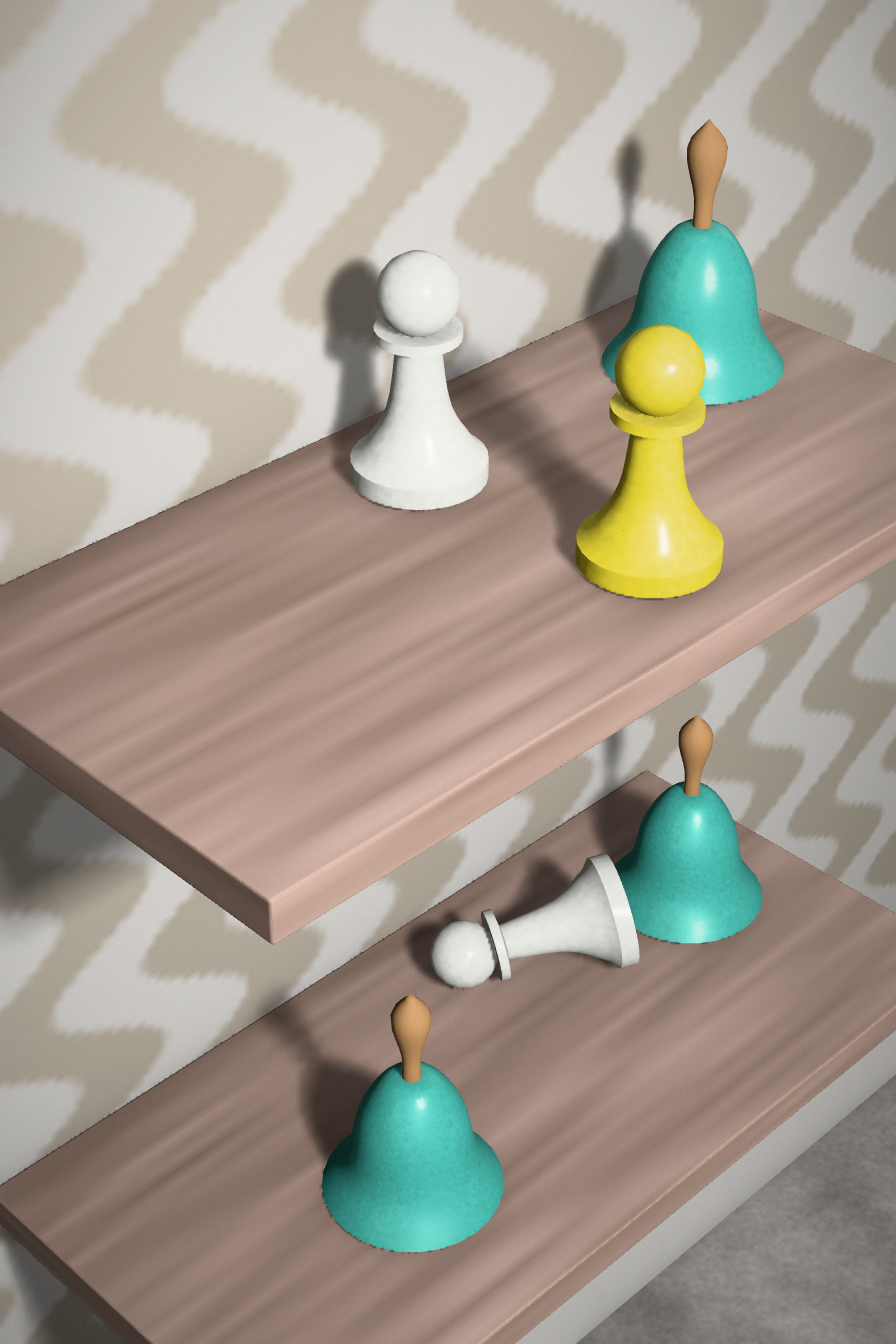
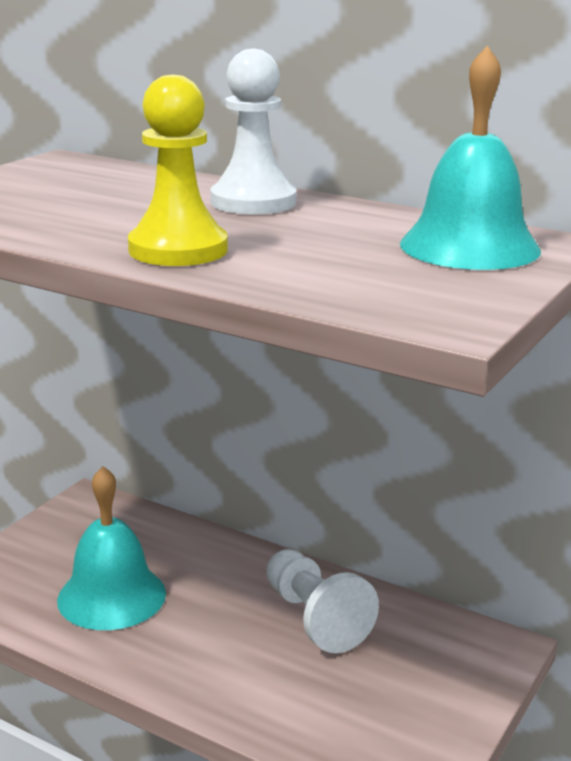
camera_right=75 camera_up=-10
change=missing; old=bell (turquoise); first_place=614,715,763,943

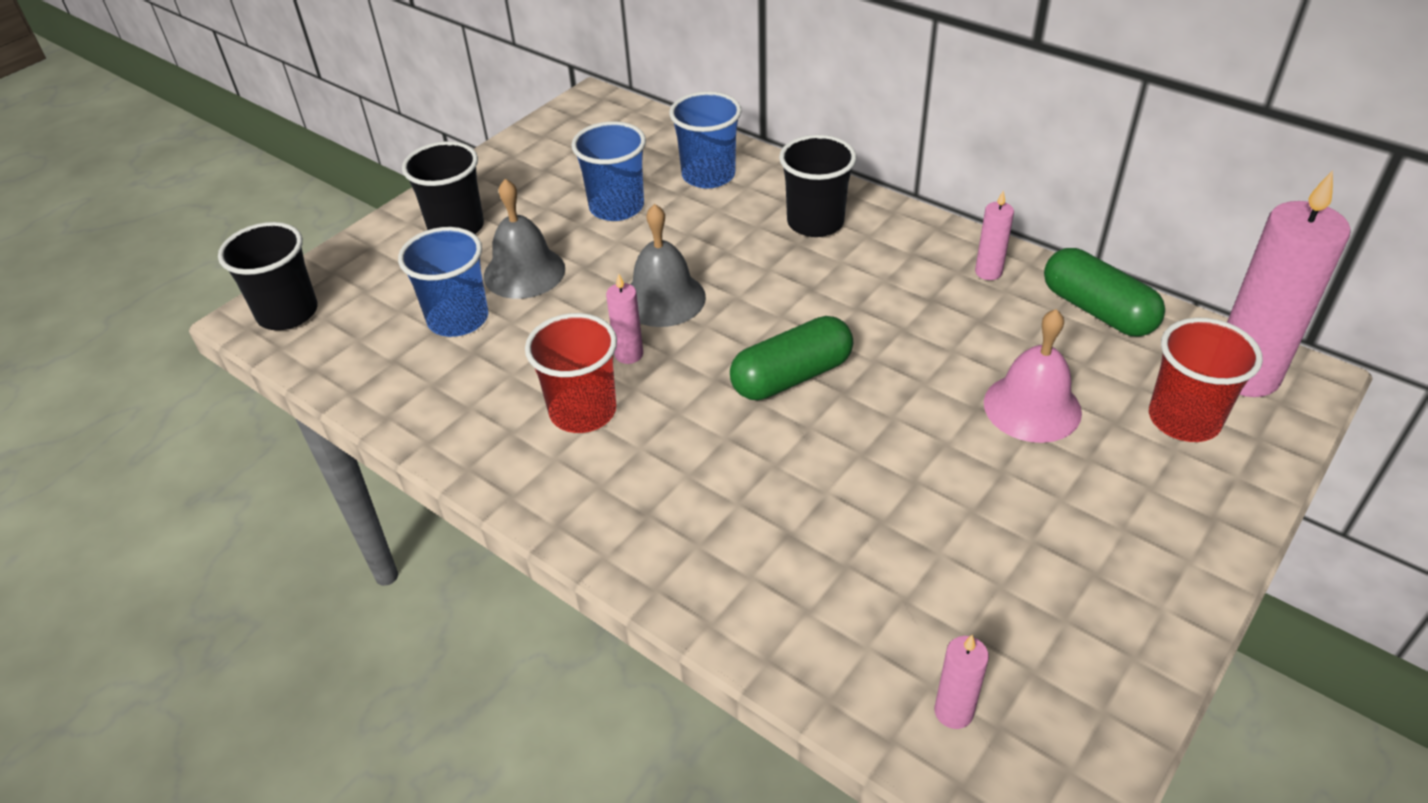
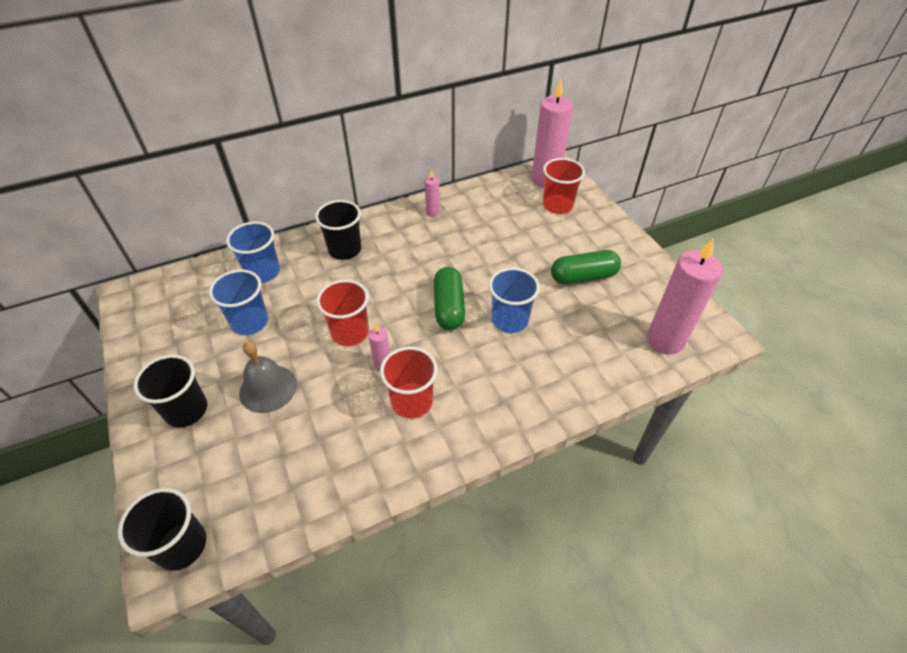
camera_right=-65 camera_up=5
change=exchanged; old=bell (grey); new=cup (red); first_place=630,204,706,327; second_place=316,280,369,346
change=relocated; old=cup (blue); first_place=398,227,488,337; second_place=489,268,540,333
change=relocated; old=capsule (green); first_place=1044,248,1165,337; second_place=551,250,621,284
change=size; old=candle (pink); first_place=934,635,989,729; second_place=647,238,723,354; factor=2.2
change=missing; old=bell (pink); first_place=984,309,1082,443

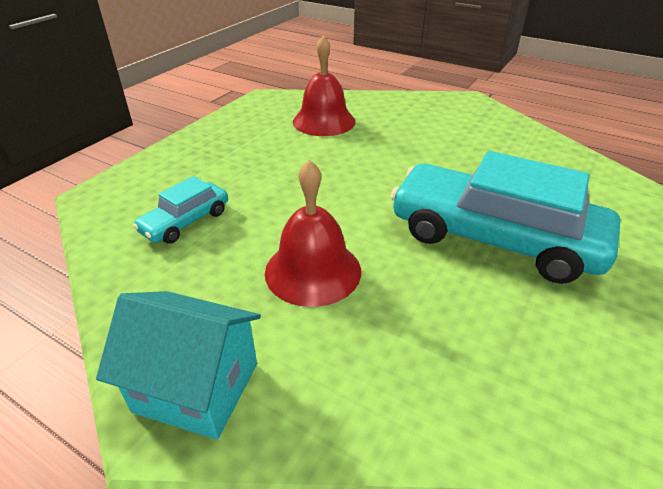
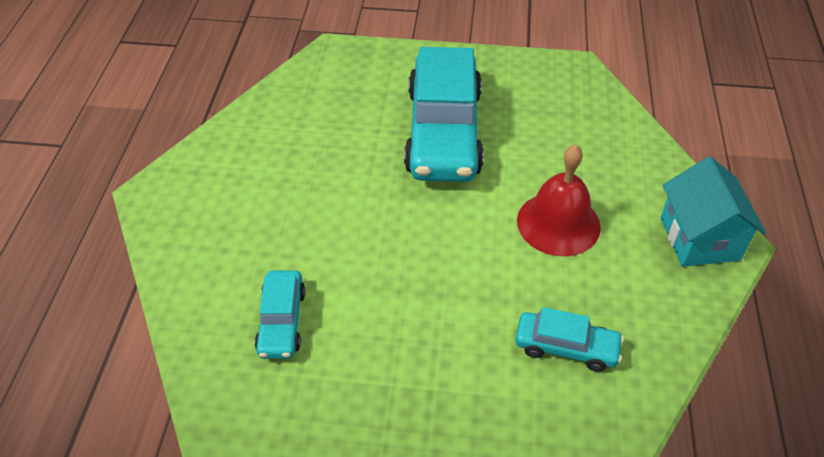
camera_right=-115 camera_up=10
change=exchanged; old=bell (red); new=car (turquoise); first_place=293,35,356,136; second_place=255,270,305,359

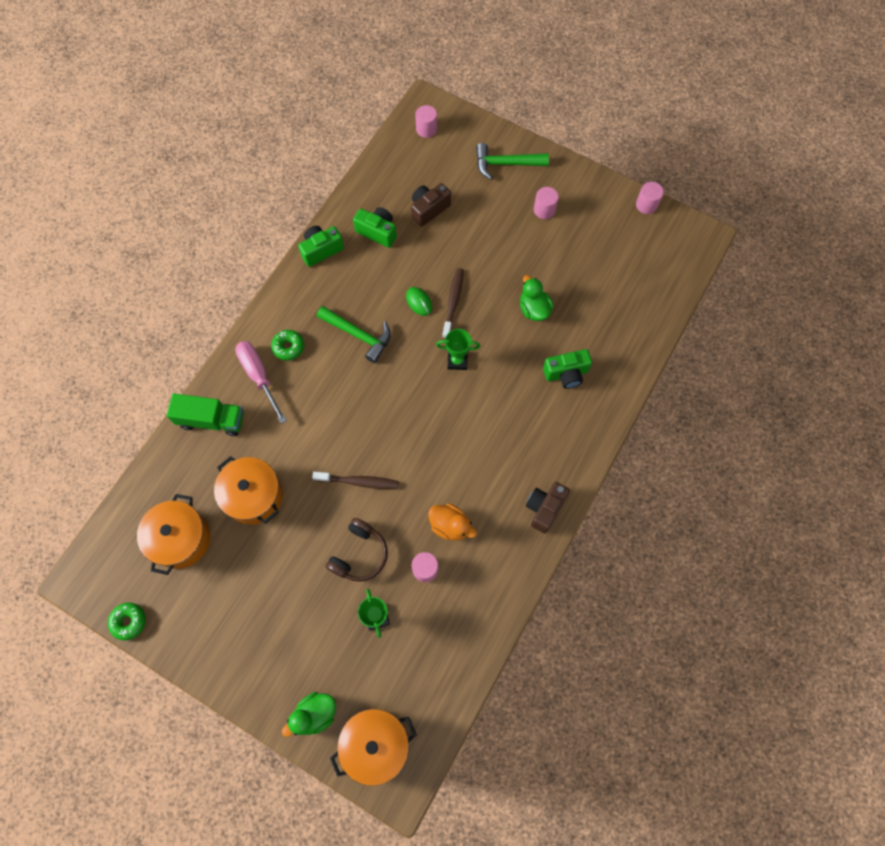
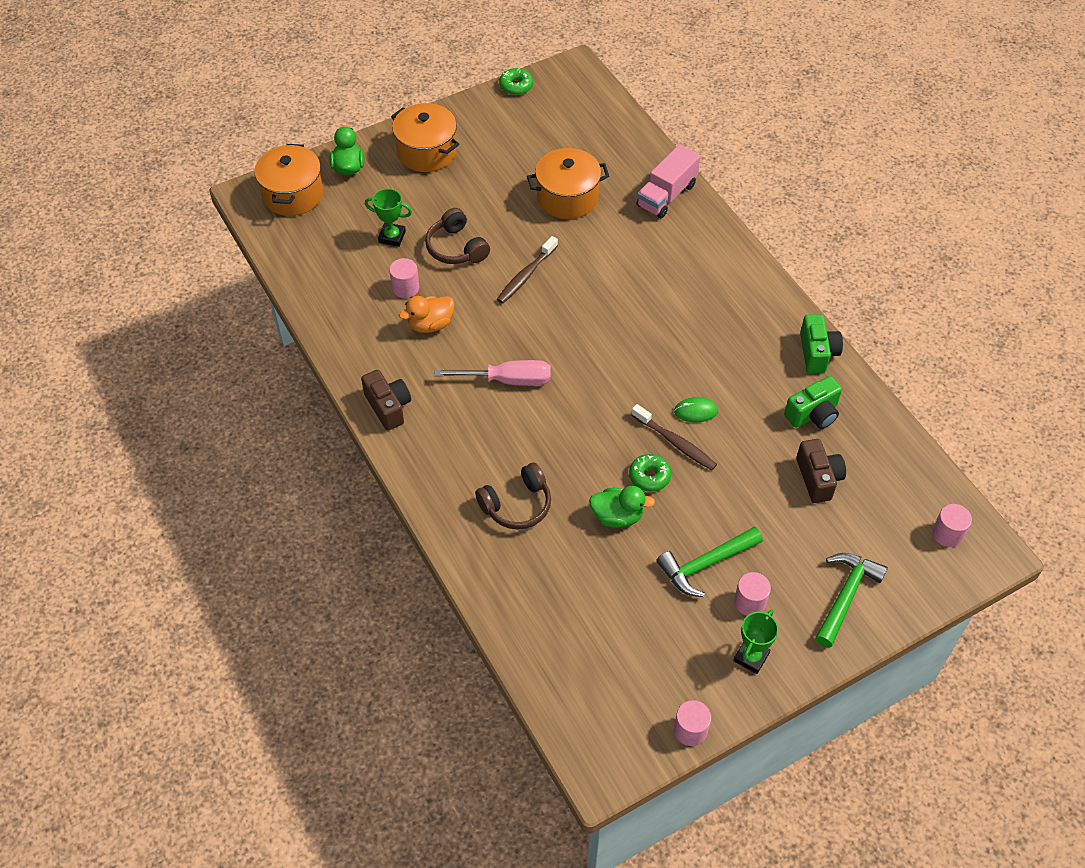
camera_right=120 camera_up=-15
change=relocated; old=pot (orange); first_place=137,494,210,575; second_place=391,103,459,172
change=relocated; old=screwdriver (pink); first_place=235,341,287,424; second_place=434,360,551,386
change=exchanged; old=camera (green); new=headphones (brown); first_place=543,349,592,389; second_place=475,462,551,529
change=relocated; old=donut (green); first_place=271,330,304,361; second_place=629,454,671,492
change=colour; old=truck (green); new=truck (pink); first_place=167,393,244,436; second_place=637,144,701,218
change=relocated; old=hammer (green); first_place=317,306,391,363; second_place=656,526,763,597
change=relocated; old=trophy (green); first_place=436,329,480,370; second_place=733,609,779,674

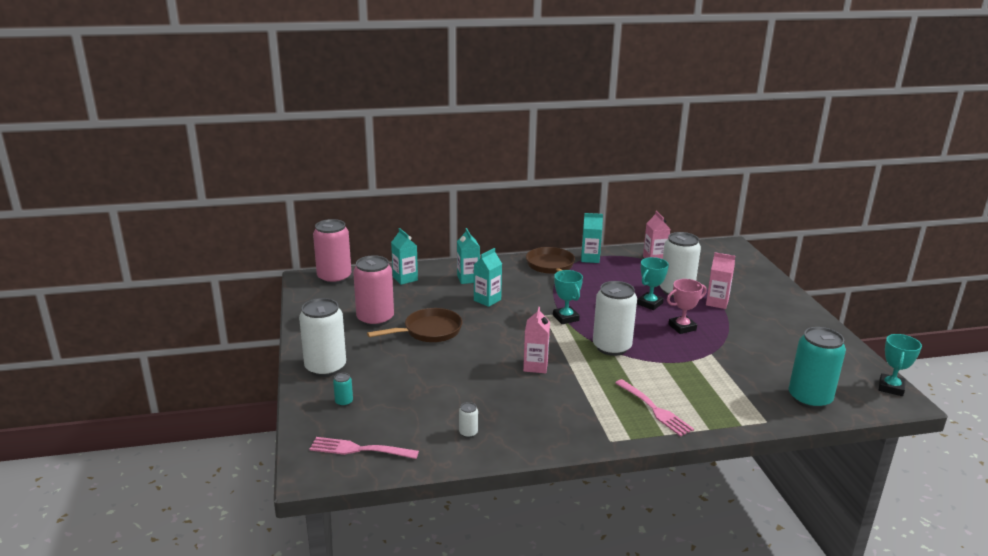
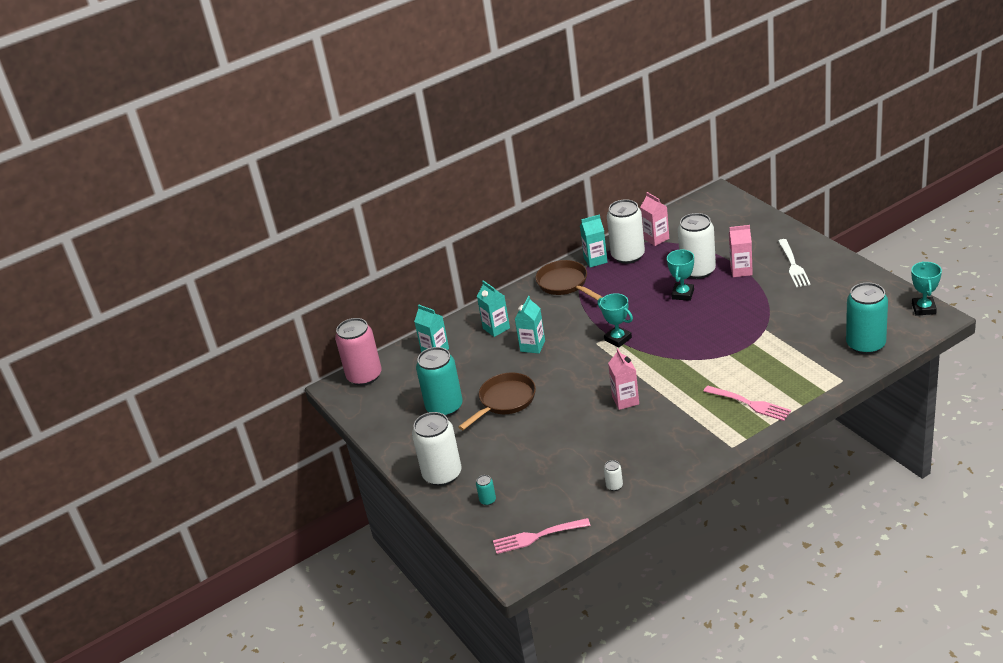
camera_right=-15 camera_up=10
change=colour; old=can (pink); new=can (turquoise); first_place=353,255,394,327; second_place=416,347,463,417
change=relocated; old=can (white); first_place=593,281,637,356; second_place=607,199,645,264
change=appeared; new=fork (white); second_place=778,239,811,287
change=missing; old=trophy (pink); first_place=667,279,707,334

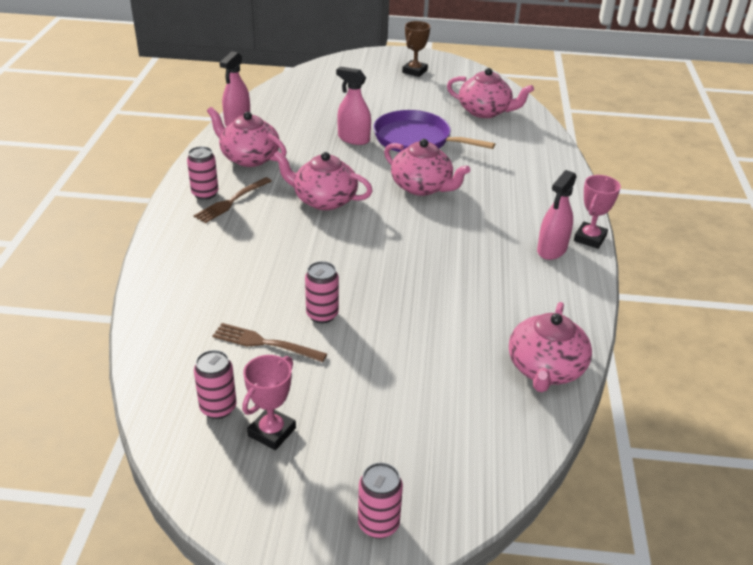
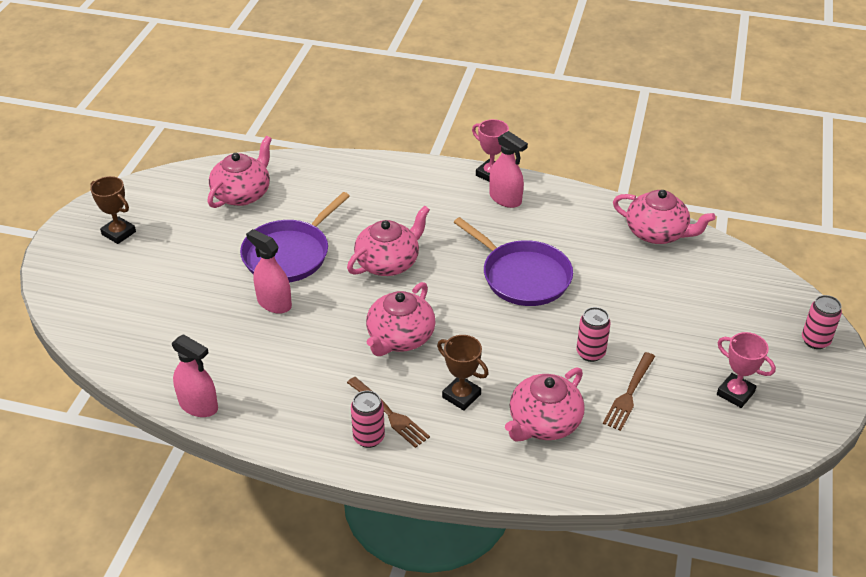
camera_right=-80 camera_up=5
change=spun; old=spray bottle (pink); first_place=336,67,371,145; second_place=246,229,292,314; degrees=90
change=appeared; new=trophy (brown); second_place=437,335,489,411
change=appeared; new=pan (purple); second_place=454,217,573,306
change=relocated; old=teapot (pink); first_place=207,107,287,167; second_place=505,367,585,441
change=missing; old=can (pink); first_place=194,350,237,419

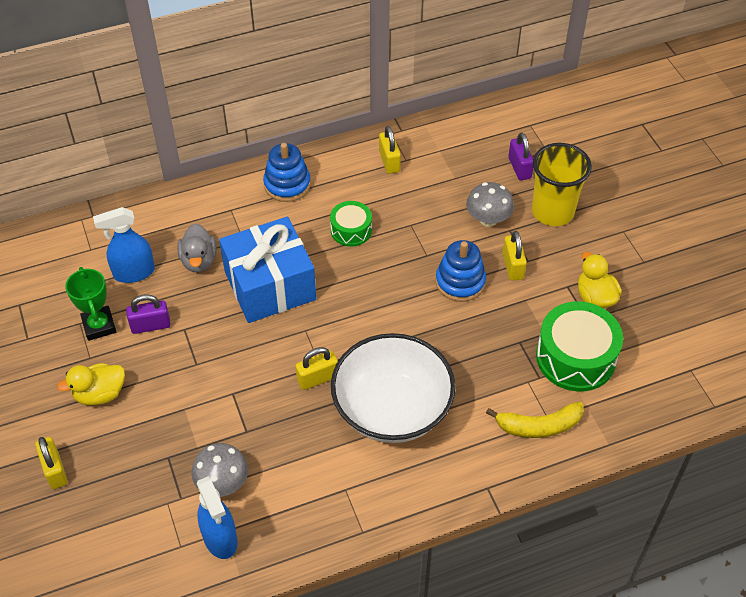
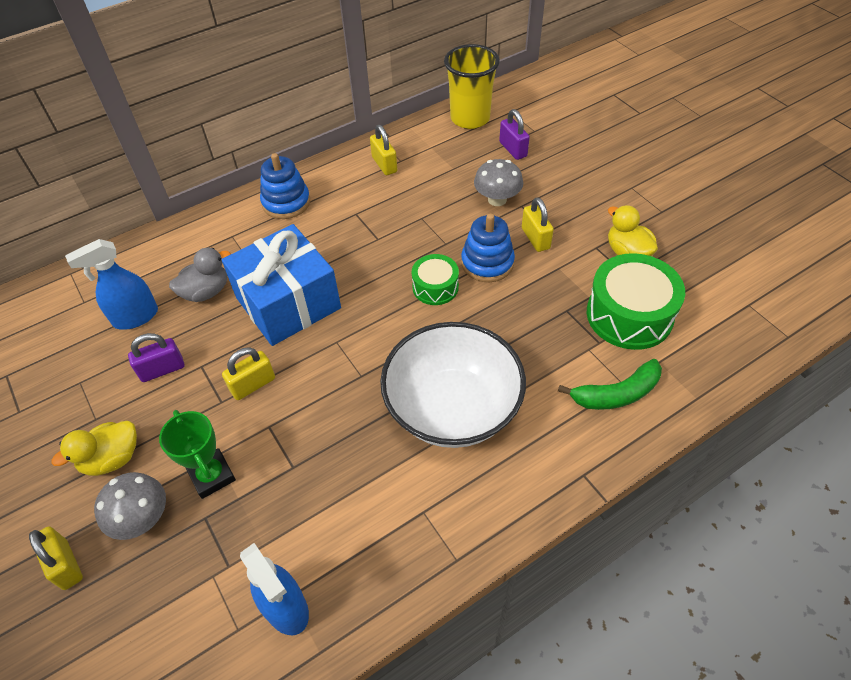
camera_right=-10 camera_up=0
change=relocated; old=mushroom (grey); first_place=192,443,248,497; second_place=94,472,166,540
change=relocated; old=trophy (green); first_place=65,267,116,341; second_place=159,410,236,499
change=spun; old=duck (grey); first_place=177,223,217,273; second_place=169,248,231,302; degrees=-105
change=relocated; old=padlock (yellow); first_place=296,347,338,390; second_place=222,347,275,400
change=relocated; old=drum (green); first_place=330,201,372,247; second_place=411,254,459,305
change=relocated; old=cup (yellow); first_place=532,143,592,226; second_place=444,44,500,129
change=colour; old=banana (yellow); new=banana (green); first_place=486,402,584,438; second_place=558,359,662,410

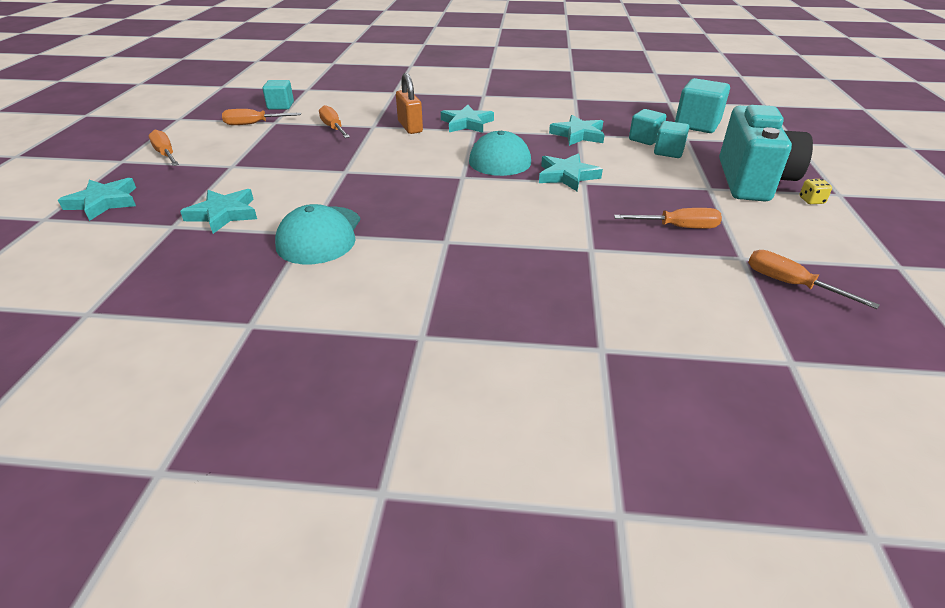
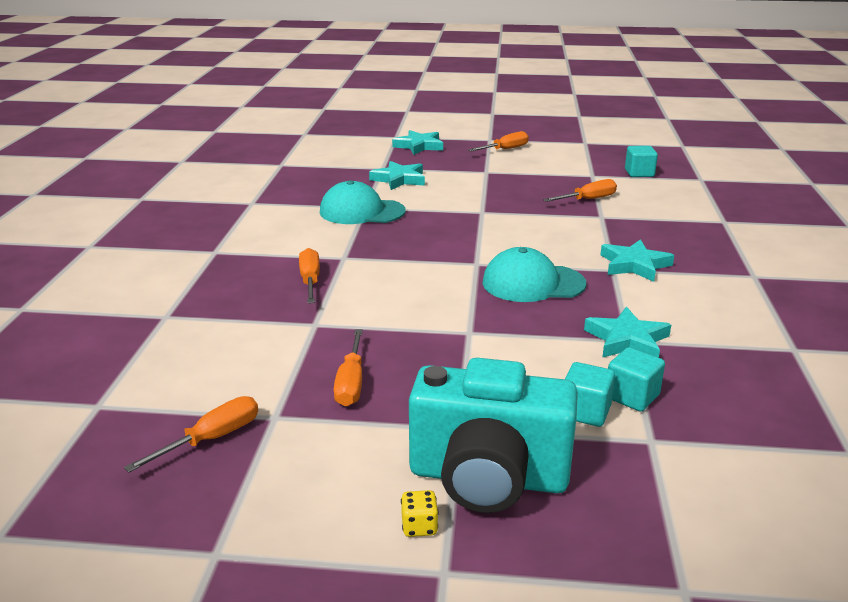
camera_right=90 camera_up=-10
change=relocated; old=screwdriver (orange); first_place=222,109,301,125; second_place=299,248,320,303
change=missing; old=padlock (orange); first_place=396,73,423,134
change=missing; old=star (turquoise); first_place=539,153,603,191
change=missing; old=cube (turquoise); first_place=675,78,730,133

